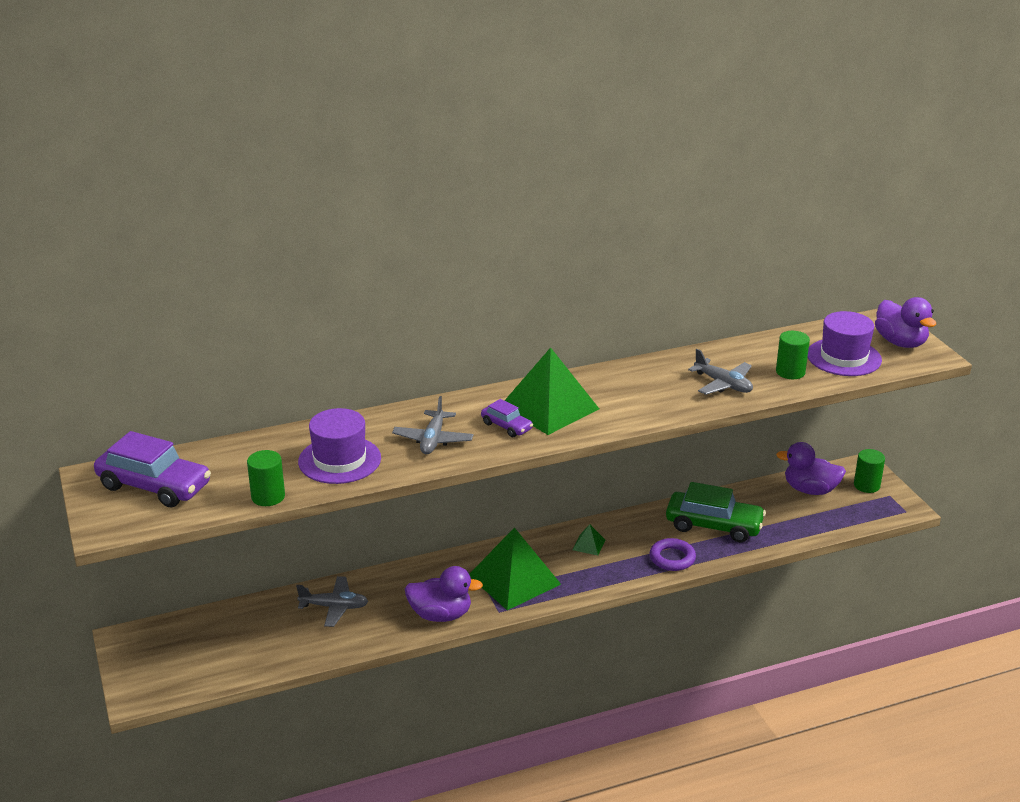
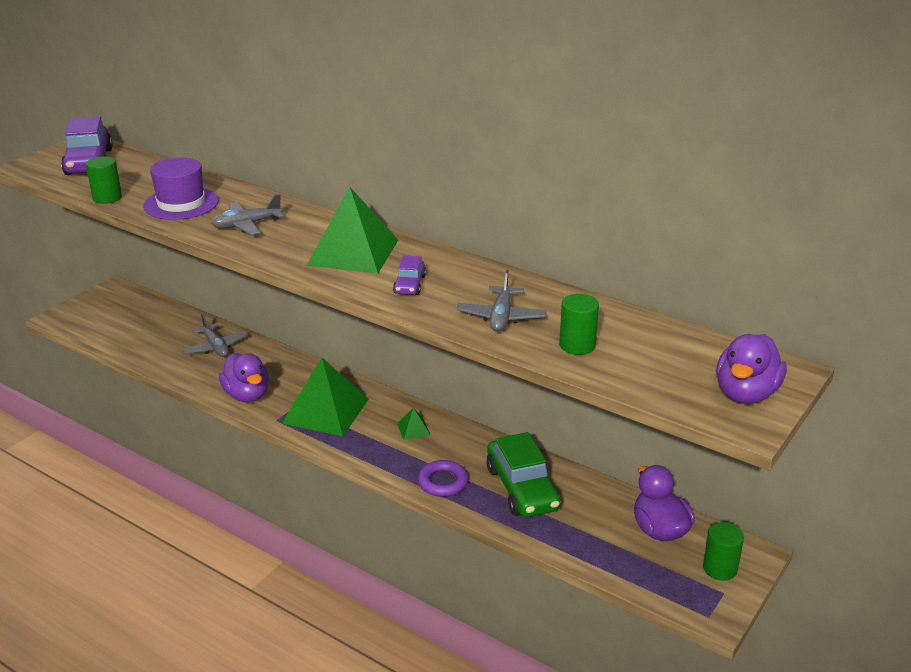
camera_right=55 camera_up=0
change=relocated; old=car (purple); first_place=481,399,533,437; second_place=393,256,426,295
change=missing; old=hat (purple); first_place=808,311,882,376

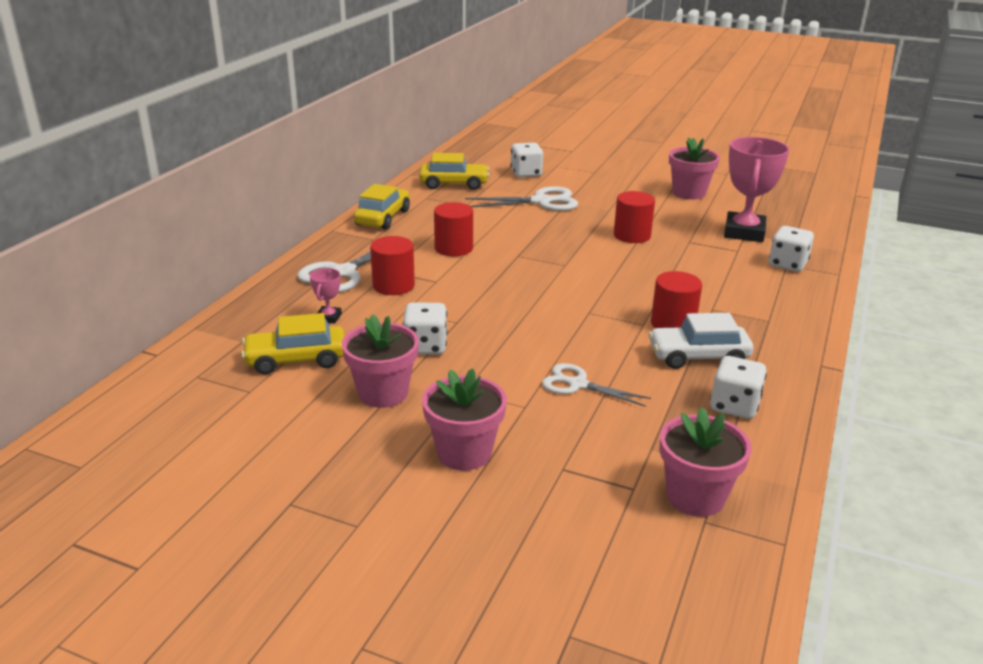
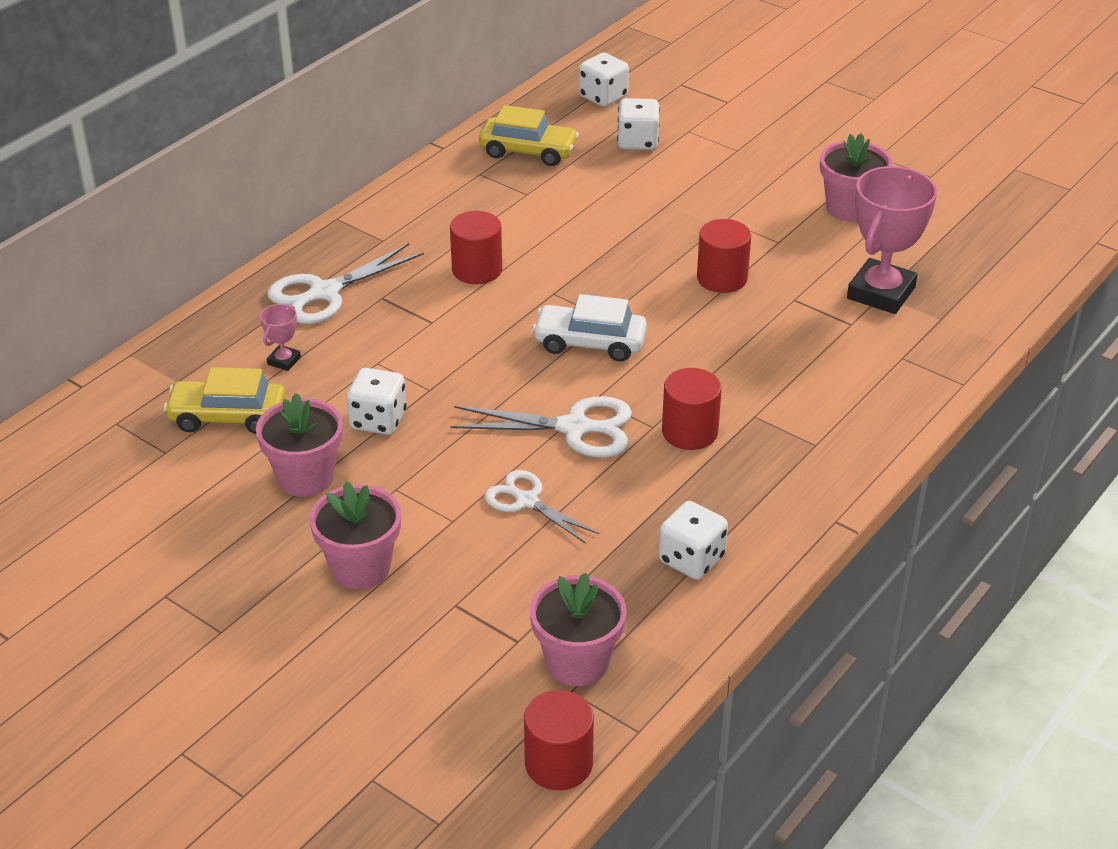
camera_right=15 camera_up=10
change=relocated; old=scissors (white); first_place=465,186,578,211; second_place=450,396,632,458
change=relocated; old=cylinder (red); first_place=370,236,415,295; second_place=524,690,594,790
change=relocated; old=car (white); first_place=648,313,753,369; second_place=532,294,647,362
change=relocated; old=dice (white); first_place=769,226,814,272; second_place=579,53,629,107
change=missing; old=car (yellow); first_place=354,184,410,230

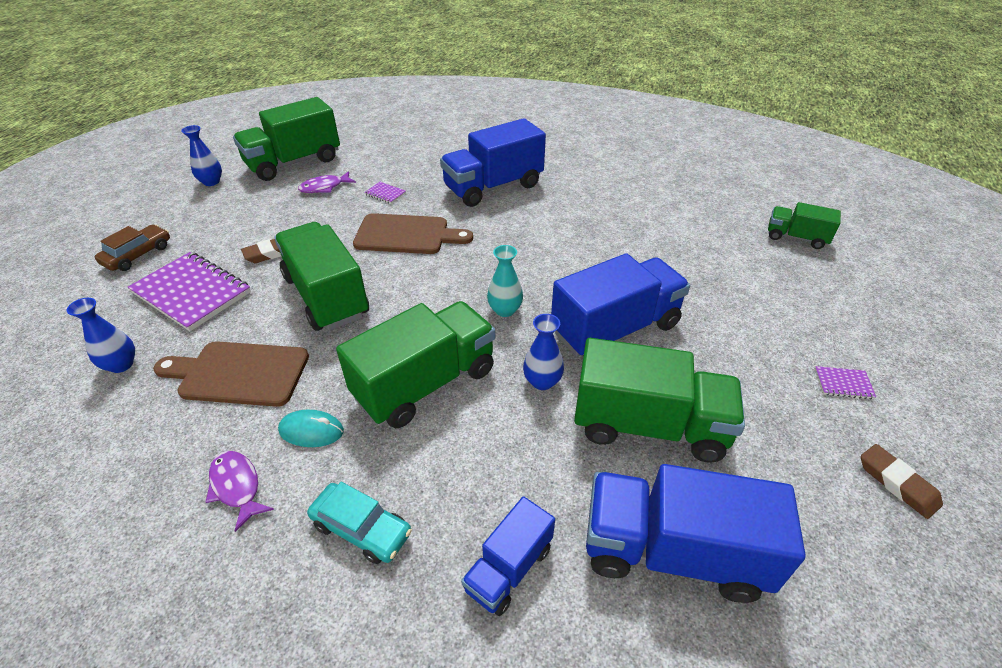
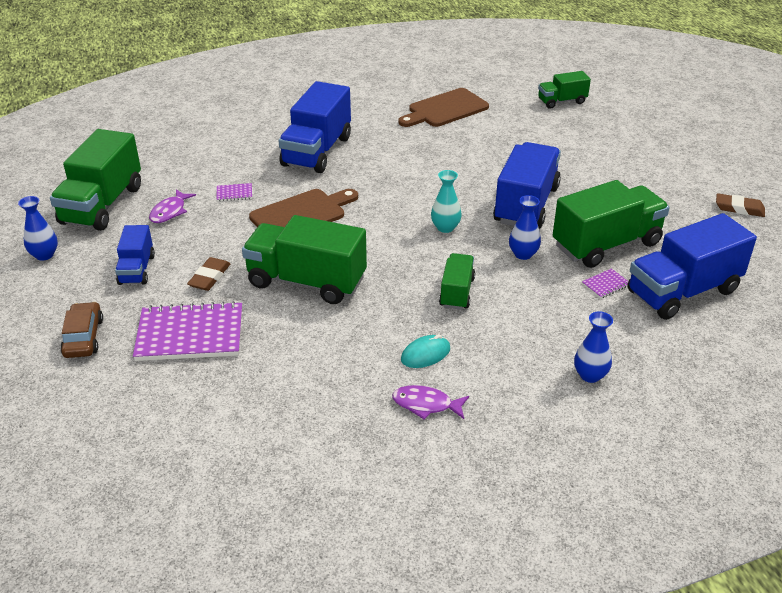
camera_right=-40 camera_up=-5
change=relocated; old=truck (blue); first_place=461,497,555,616; second_place=115,225,155,285
change=relocated; old=cutting board (brown); first_place=153,341,309,407; second_place=398,88,489,127
change=size; old=truck (green); first_place=336,301,495,428; second_place=439,253,475,310; factor=0.54
change=relocated; old=vase (blue); first_place=66,298,135,373; second_place=574,311,613,383
change=relocated; old=notebook (purple); first_place=815,366,876,399; second_place=582,268,629,299
change=missing; old=car (turquoise); first_place=307,482,412,564

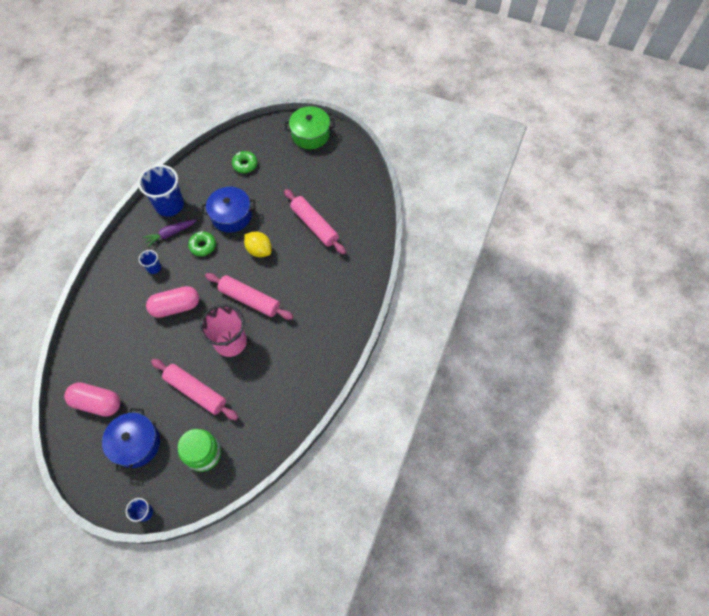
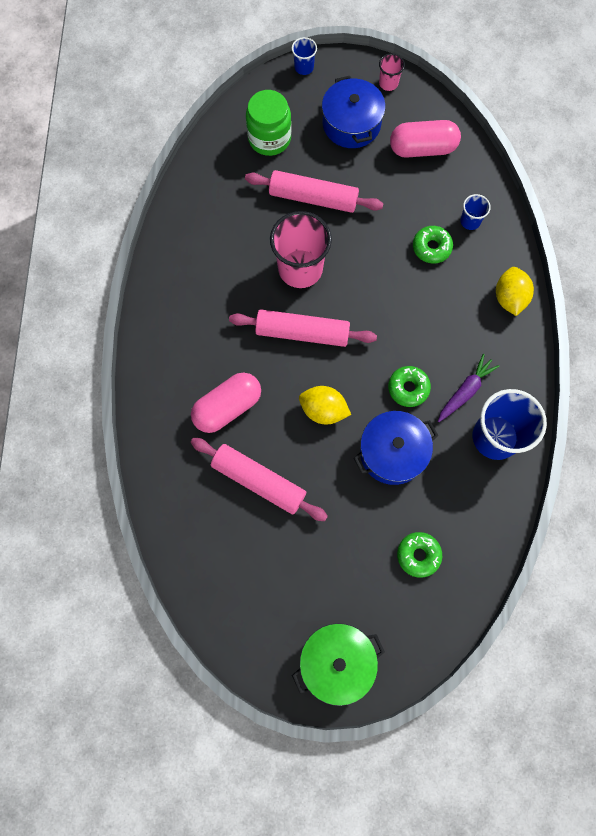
camera_right=160 camera_up=10
change=relocated; old=capsule (pink); first_place=146,286,199,318; second_place=191,373,261,433
change=appeared; new=cup (pink); second_place=379,53,405,91
change=appeared; new=donut (green); second_place=413,226,453,264
change=relocated; old=cup (blue); first_place=139,250,161,274; second_place=460,194,491,230
change=appeared; new=lemon (yellow); second_place=496,267,534,316

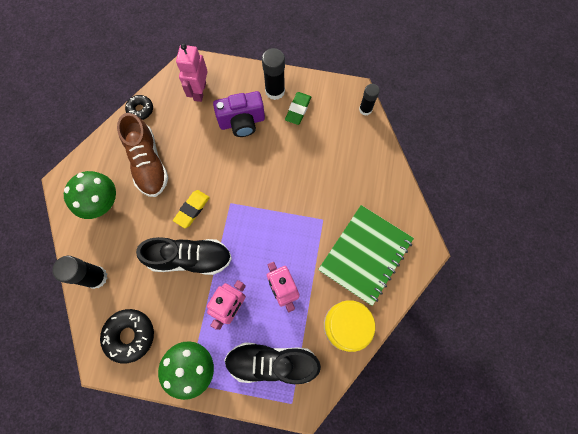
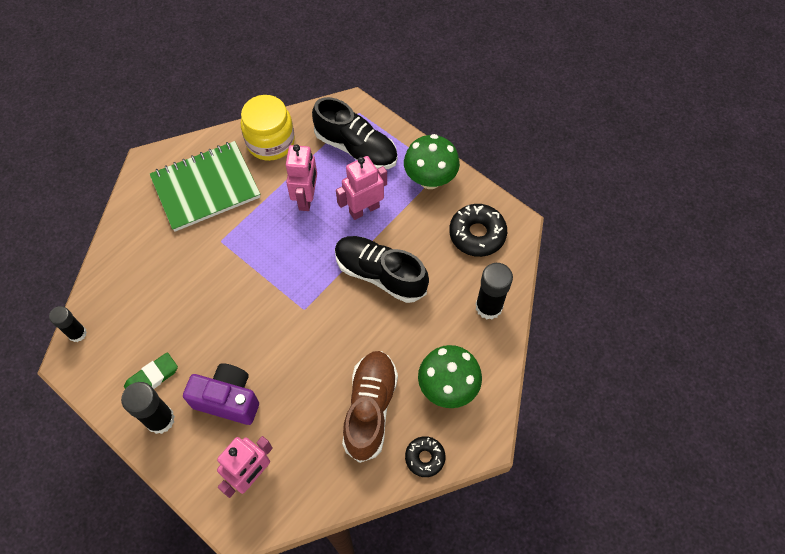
camera_right=-150 camera_up=-10
change=relocated; old=donut (black); first_place=125,95,153,120; second_place=405,436,445,477
change=missing; old=eraser (yellow); first_place=173,190,210,228

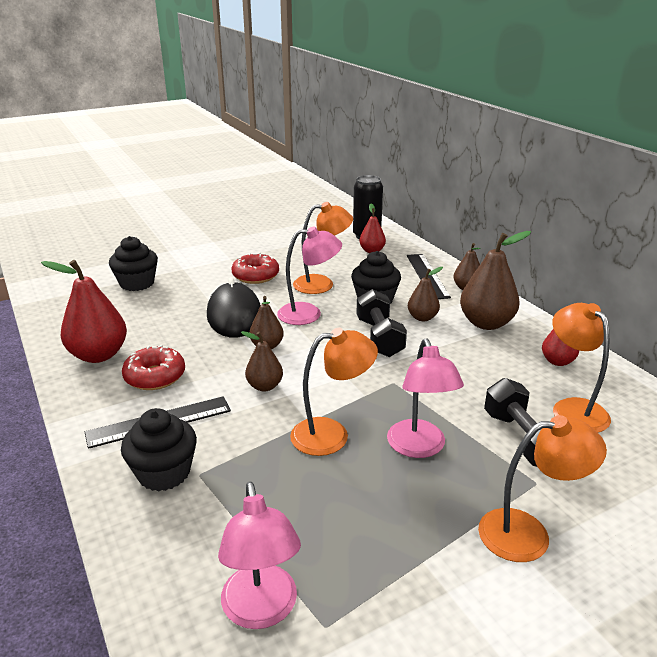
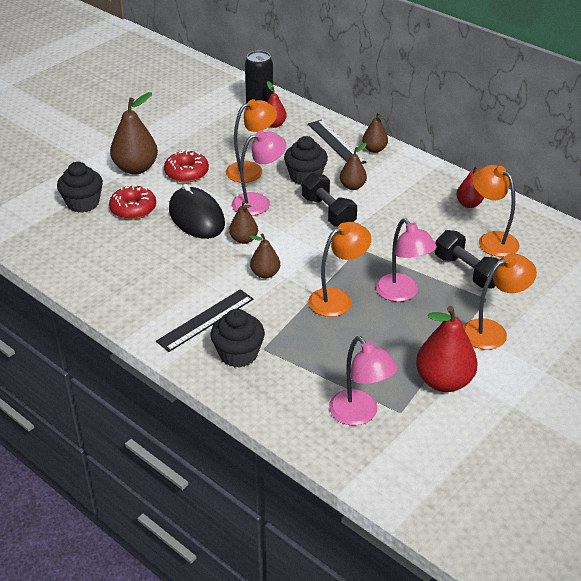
camera_right=-20 camera_up=10
change=relocated; old=donut (red); first_place=122,345,185,390; second_place=109,184,156,220
change=relocated; old=pear (brown); first_place=460,231,531,330; second_place=110,92,158,175
change=relocated; old=pear (red); first_place=41,260,127,363; second_place=416,306,478,392

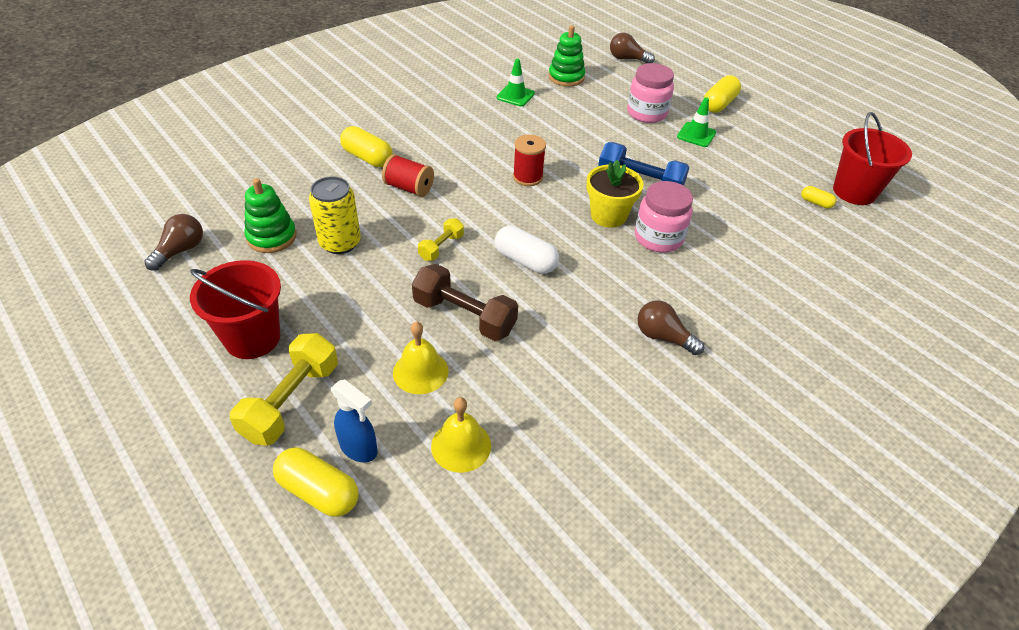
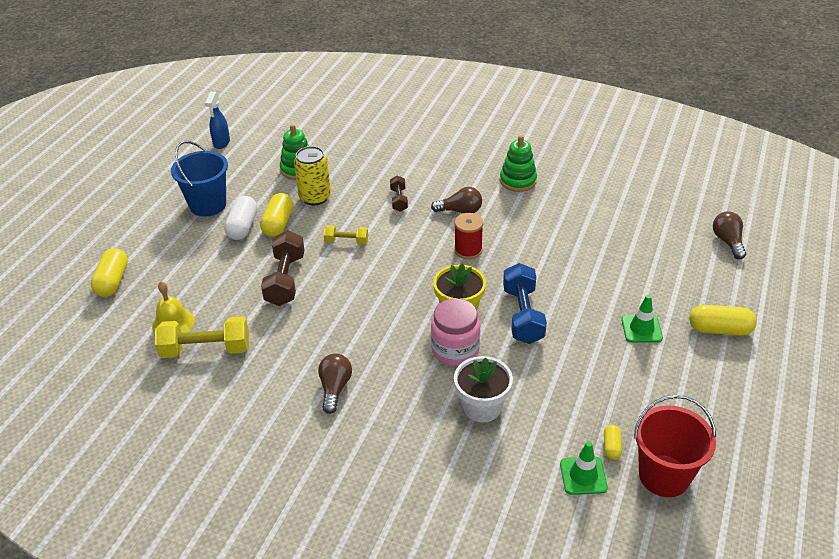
camera_right=65 camera_up=-5
change=relocated; old=dumbbell (yellow); first_place=230,333,338,446; second_place=155,316,249,358
change=colour; old=bucket (red); new=bucket (blue); first_place=190,260,281,359; second_place=171,141,228,217
change=relocated; old=spray bottle (blue); first_place=331,380,377,463; second_place=205,92,230,149
change=relocated; old=capsule (white); first_place=495,226,559,274; second_place=224,196,257,240
change=relocated; old=capsule (yellow); first_place=340,126,393,167; second_place=260,193,293,237
change=exchanged; old=spool (red); new=dumbbell (brown); first_place=382,154,434,197; second_place=390,176,408,212
change=relocated; old=light bulb (brown); first_place=144,214,203,271; second_place=431,187,482,213
change=appeared; new=flower pot (white); second_place=454,356,513,423
change=relocated; old=stacking toy (green); first_place=548,25,585,87; second_place=500,135,537,192
change=relocated; old=traffic cone (green); first_place=496,59,535,107; second_place=560,441,608,495
change=missing; old=bell (yellow); first_place=393,321,449,394
change=missing; old=jar (pink); first_place=627,63,674,123

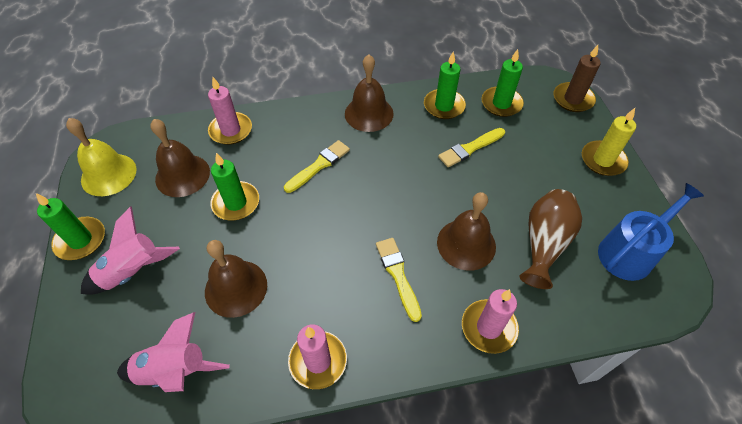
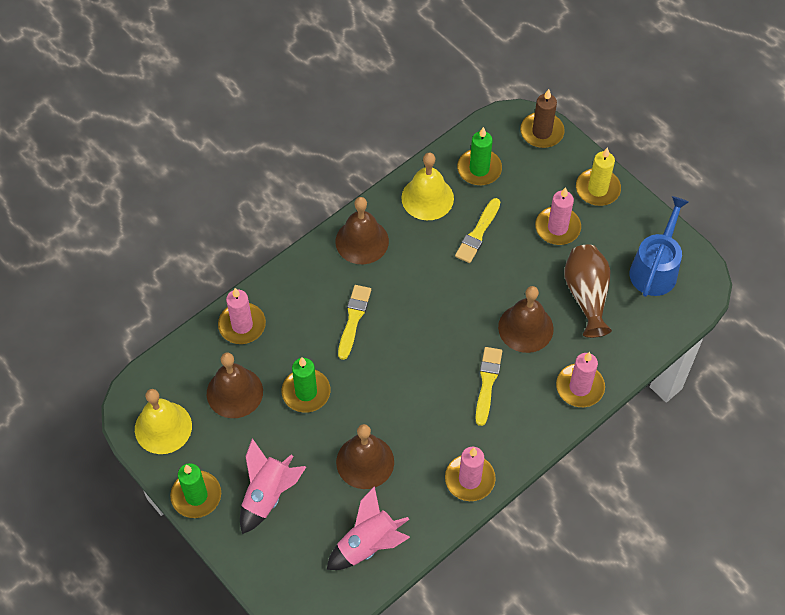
camera_right=-30 camera_up=5
change=exchanged; old=candle (green); new=bell (yellow); first_place=424,51,466,119; second_place=401,152,454,220
change=spun; old=brush (yellow); first_place=376,238,422,322; second_place=475,347,502,426; degrees=60
change=appeared; new=candle (pink); second_place=535,187,581,245

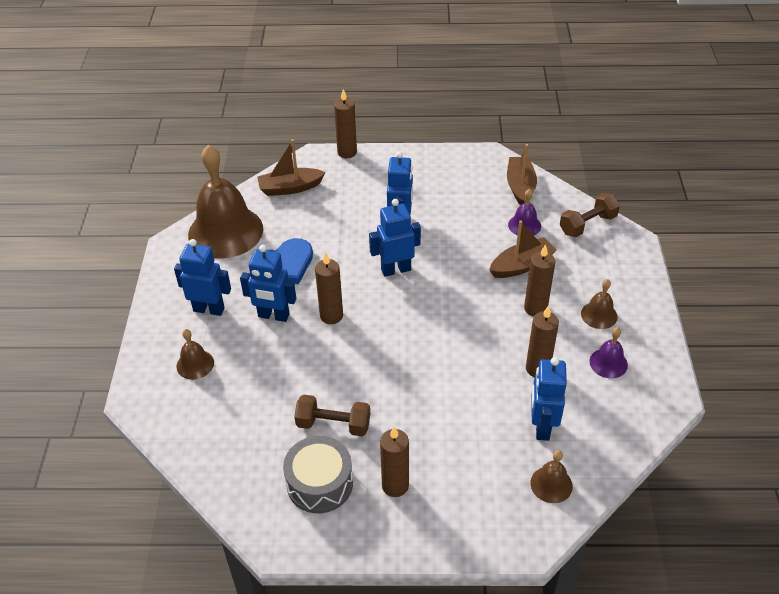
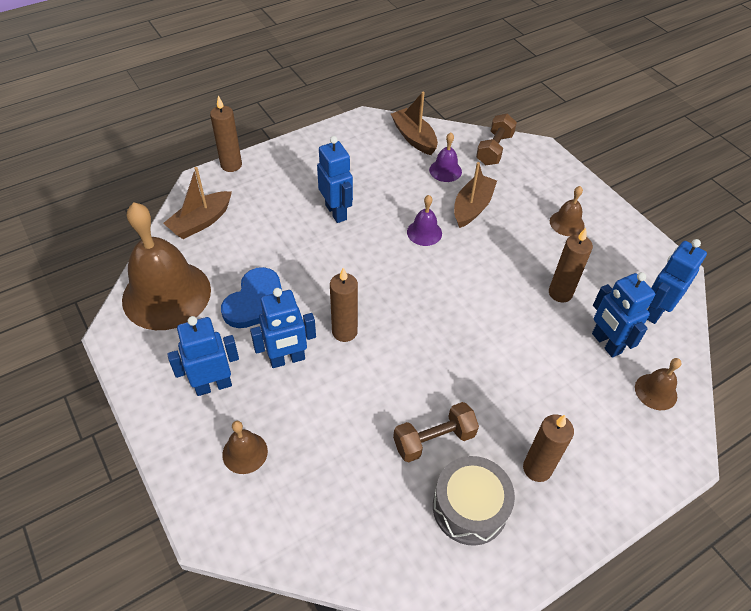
camera_right=-35 camera_up=5
change=relocated; old=bell (purple); first_place=589,327,628,378; second_place=407,195,442,246
change=relocated; old=robot (blue); first_place=369,199,421,277; second_place=647,239,707,324
change=missing; old=candle (brown); first_place=524,244,555,317

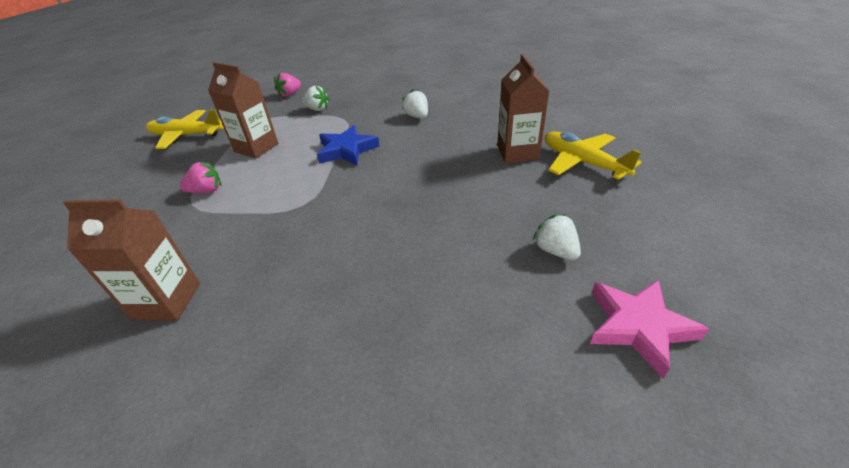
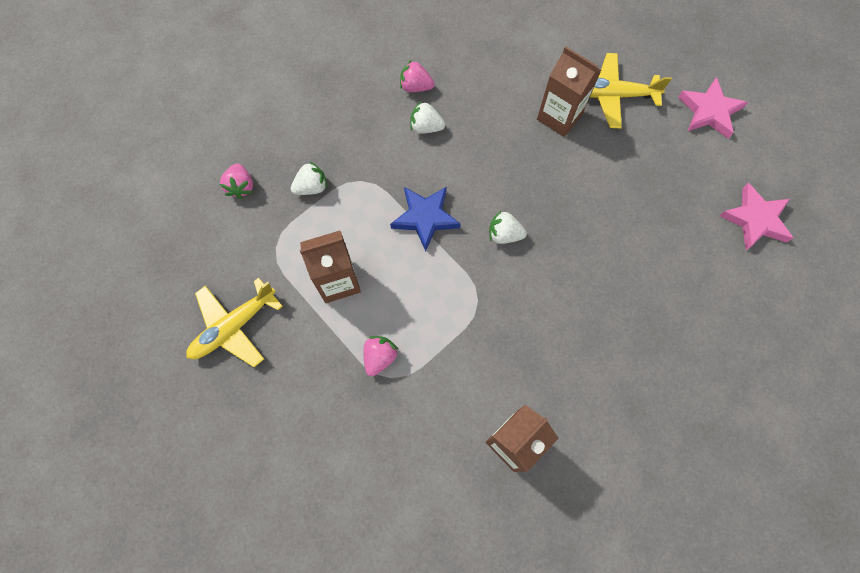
camera_right=-50 camera_up=30
change=appeared; new=strawberry (pink); second_place=400,60,434,92
change=relocated; old=strawberry (white); first_place=532,214,581,260; second_place=489,211,527,244
change=appeared; new=star (pink); second_place=678,77,748,138

